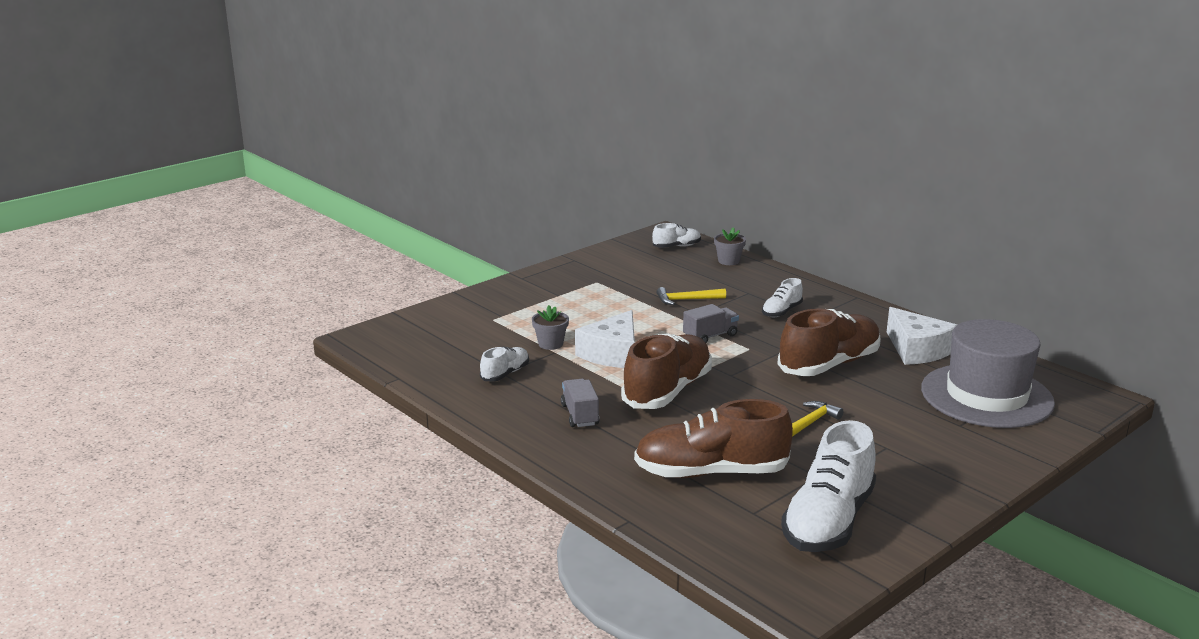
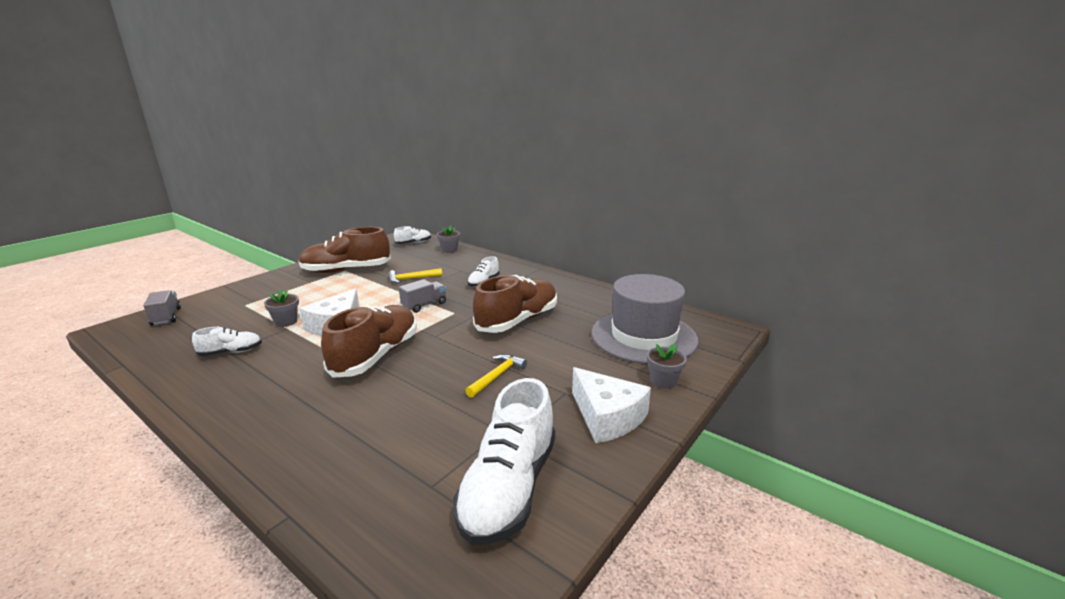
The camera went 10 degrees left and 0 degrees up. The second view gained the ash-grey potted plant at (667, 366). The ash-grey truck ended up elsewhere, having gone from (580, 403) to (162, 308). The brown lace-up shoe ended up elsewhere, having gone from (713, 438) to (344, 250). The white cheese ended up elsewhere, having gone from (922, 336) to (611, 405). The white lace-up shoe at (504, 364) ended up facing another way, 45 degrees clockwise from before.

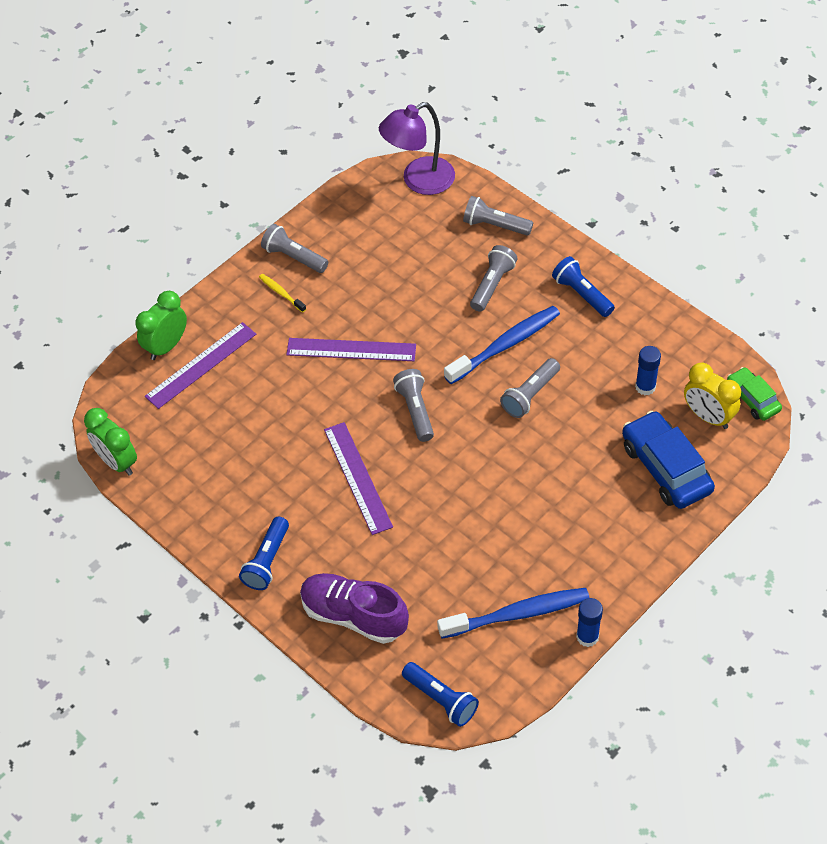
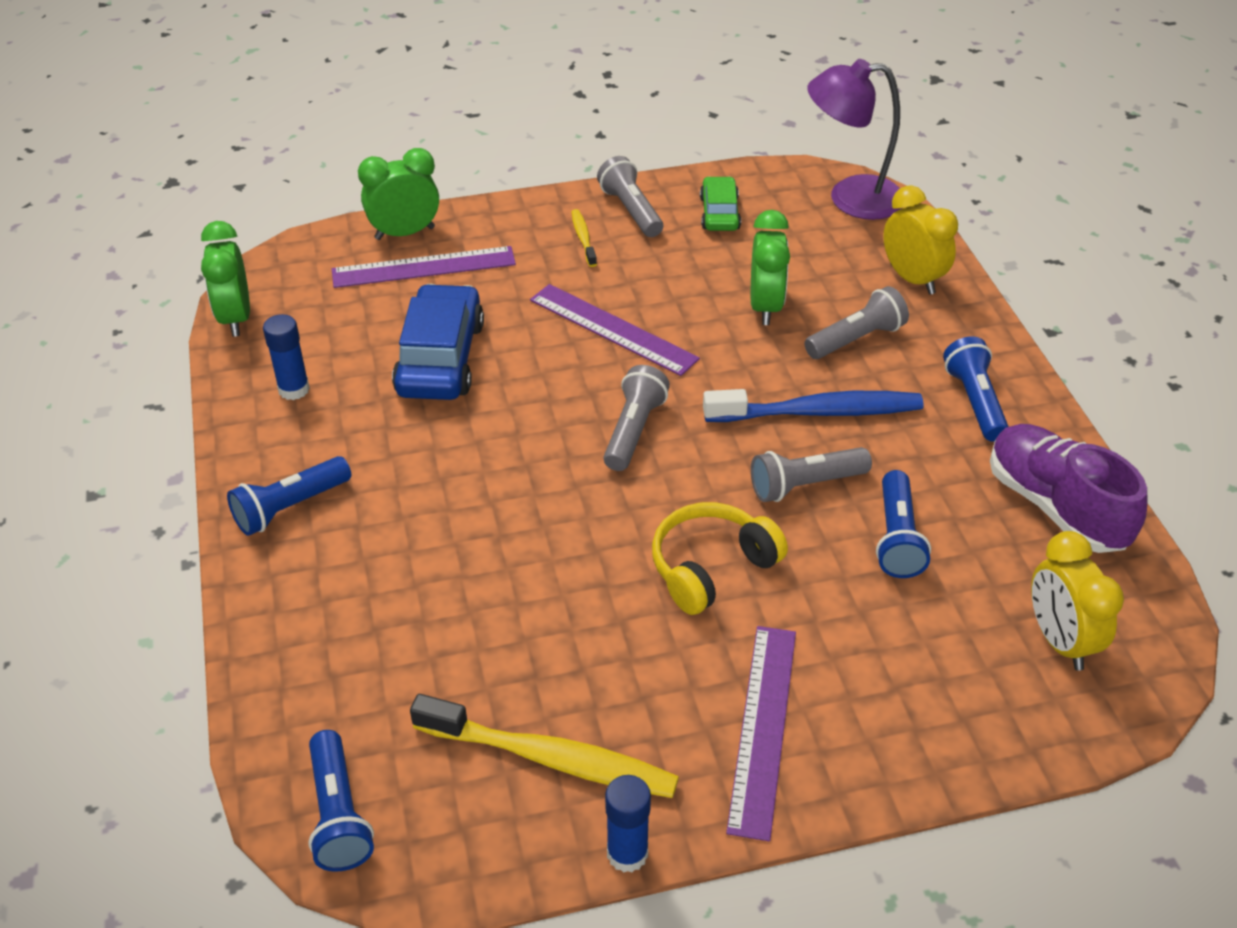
The camera went 30 degrees right and 10 degrees down. The second view gained the bright yellow headset at (720, 558). The second view gained the emerald bedside clock at (770, 267). The second view gained the royal blue flashlight at (903, 524). The purple lace-up shoe ended up elsewhere, having gone from (354, 608) to (1069, 488). The purple straightedge ended up elsewhere, having gone from (358, 478) to (761, 733). The royal blue car ended up elsewhere, having gone from (668, 460) to (438, 342). The royal blue glue stick ended up elsewhere, having gone from (648, 370) to (286, 357). The emerald car ended up elsewhere, having gone from (754, 394) to (720, 203). Where the ash-grey flashlight stood at (498, 216), the bright yellow bedside clock came to stand at (920, 240). What was the royal blue toothbrush at (513, 613) turned into the bright yellow toothbrush at (544, 746).

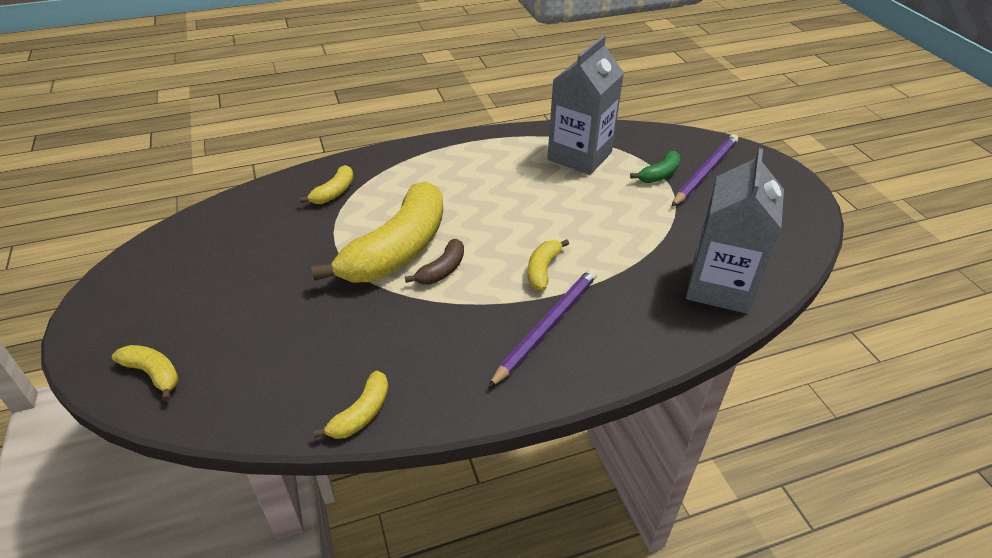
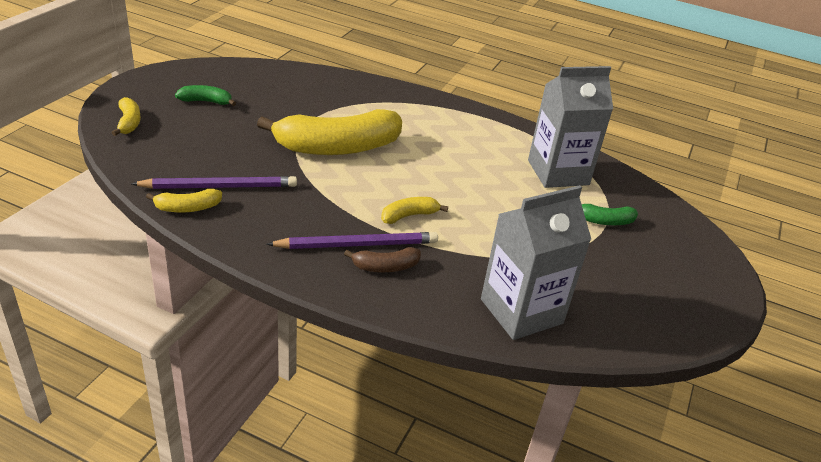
The camera went 40 degrees right and 5 degrees down. The second view lost the bright yellow banana at (326, 184). The second view gained the emerald banana at (205, 95). The brown banana ended up elsewhere, having gone from (434, 262) to (382, 259). The purple pencil ended up elsewhere, having gone from (705, 170) to (214, 182).

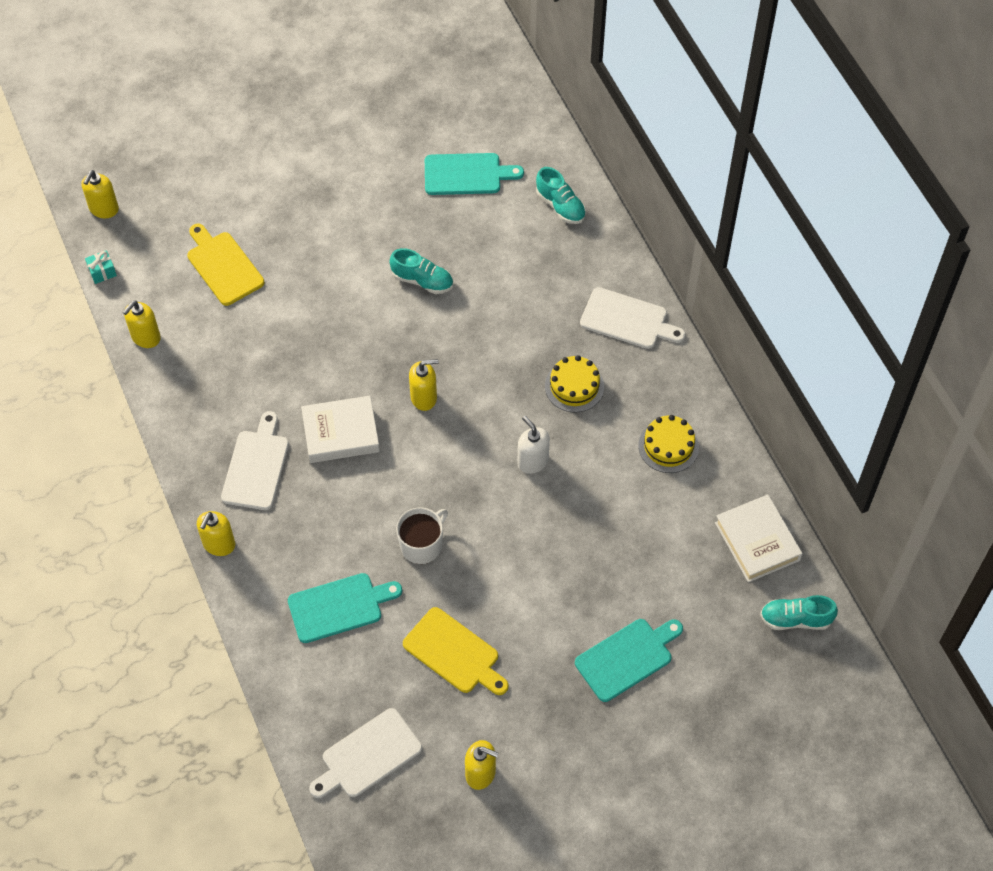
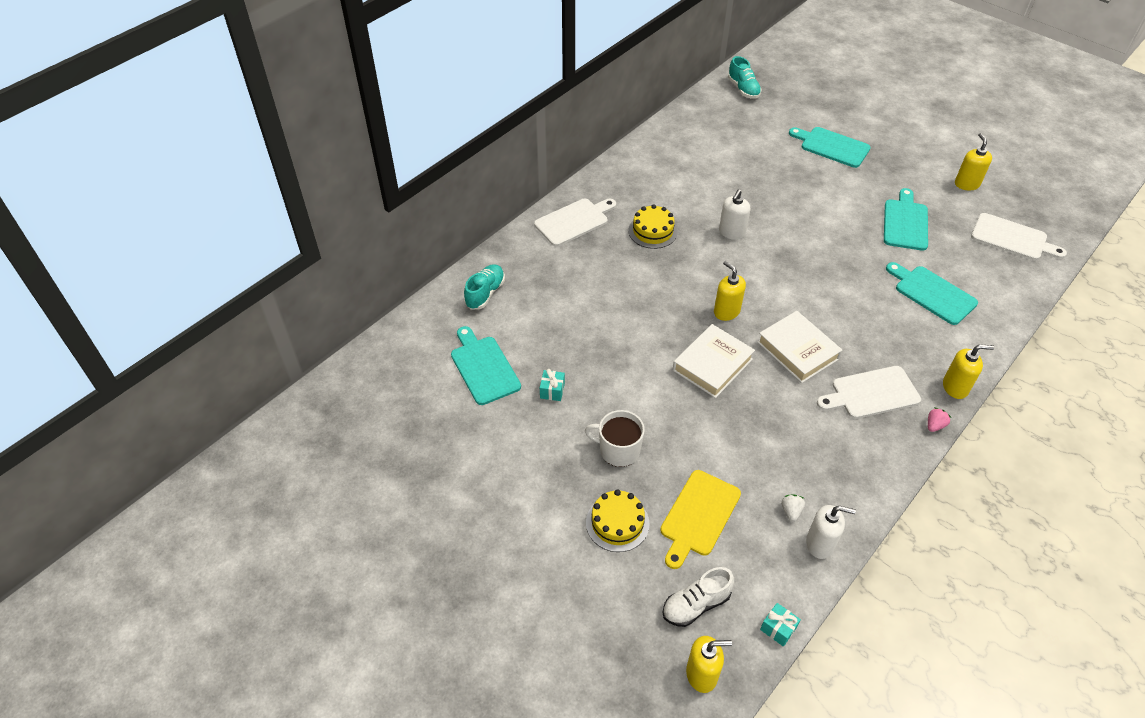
The camera went 115 degrees left and 10 degrees down. The second view lost the teal lace-up shoe at (421, 271). The second view gained the teal gift at (552, 385). The second view gained the white lace-up shoe at (698, 597). The second view gained the white strawberry at (793, 508). The second view gained the pink strawberry at (939, 419). The white mug ended up elsewhere, having gone from (422, 535) to (615, 438). The bright yellow cake ended up elsewhere, having gone from (668, 444) to (618, 520). The white hardback ended up elsewhere, having gone from (759, 538) to (714, 361). What was the bright yellow soap pump at (142, 324) turned into the white soap pump at (831, 532). What was the bright yellow cutting board at (455, 651) turned into the teal cutting board at (906, 219). The white cutting board at (633, 318) ended up facing another way, 60 degrees clockwise from before.

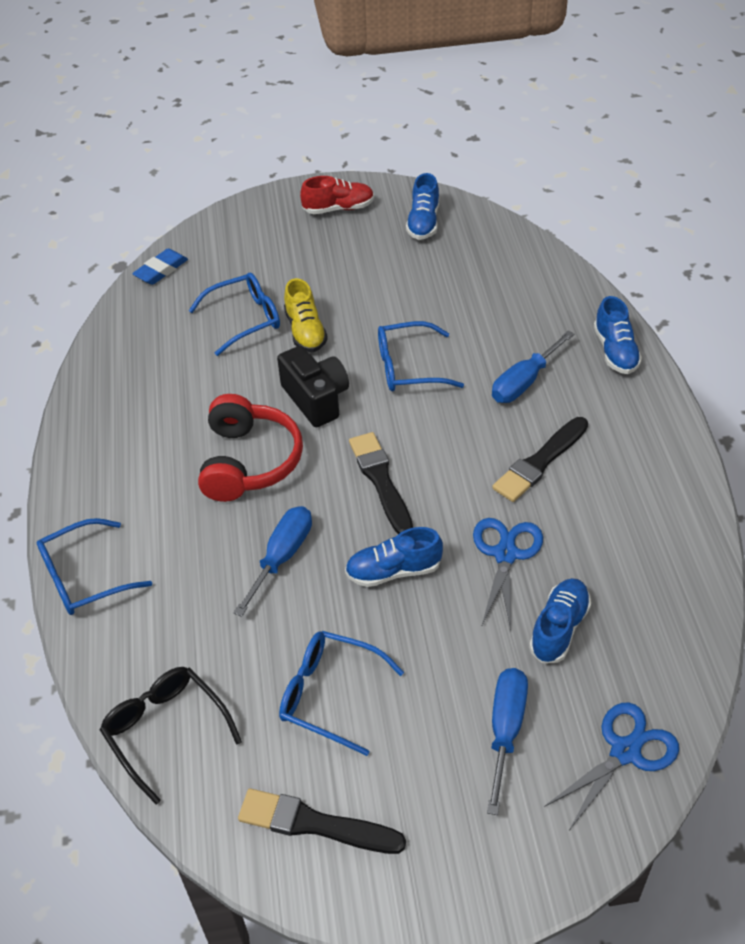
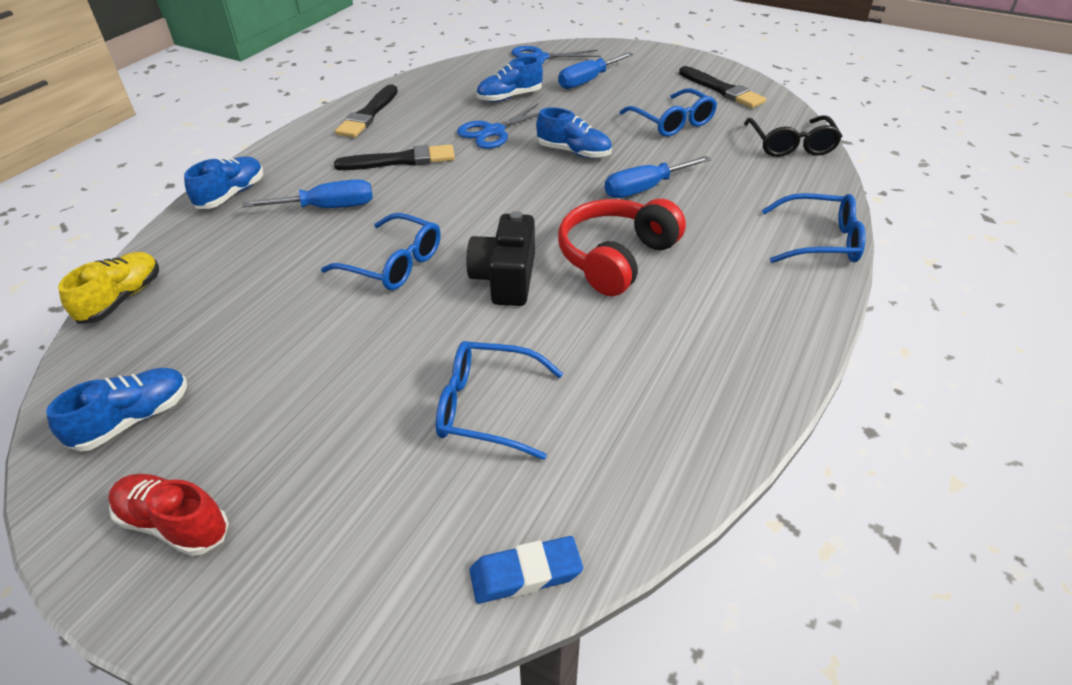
The camera went 145 degrees left and 5 degrees down. The bright yellow lace-up shoe ended up elsewhere, having gone from (306, 315) to (108, 288). The jet-black brush ended up elsewhere, having gone from (381, 483) to (366, 111).

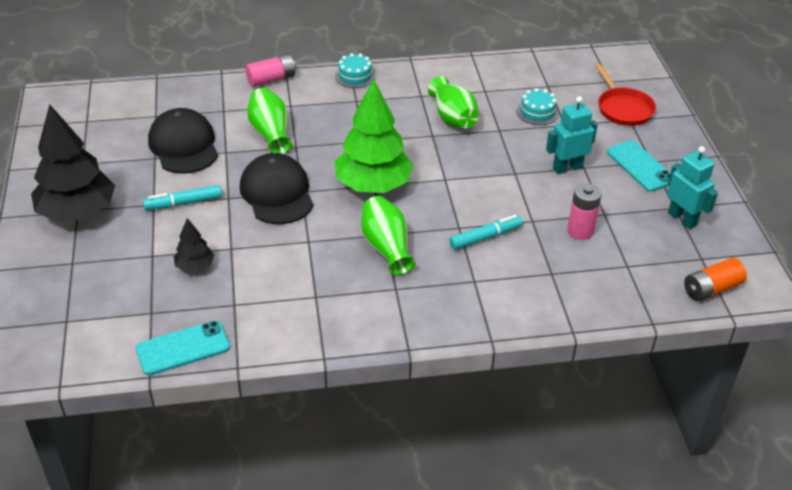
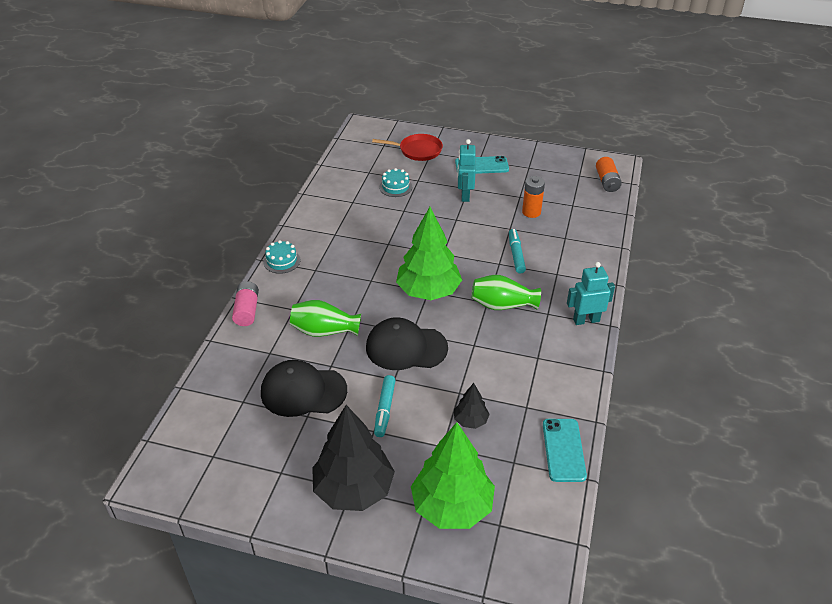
The camera went 65 degrees left and 0 degrees up. The second view lost the emerald tall vase at (453, 102). The second view gained the emerald toy tree at (453, 475). The teal toy robot ended up elsewhere, having gone from (692, 187) to (591, 293). What was the pink power cell at (584, 211) turned into the orange-coloured power cell at (533, 197).

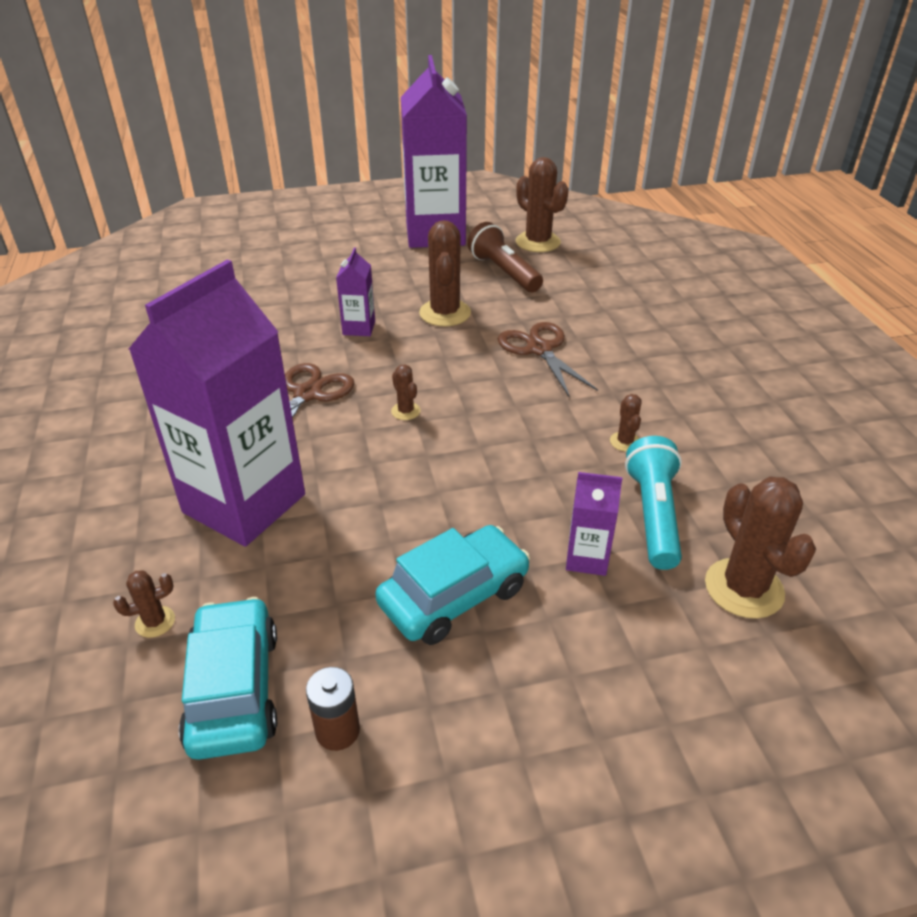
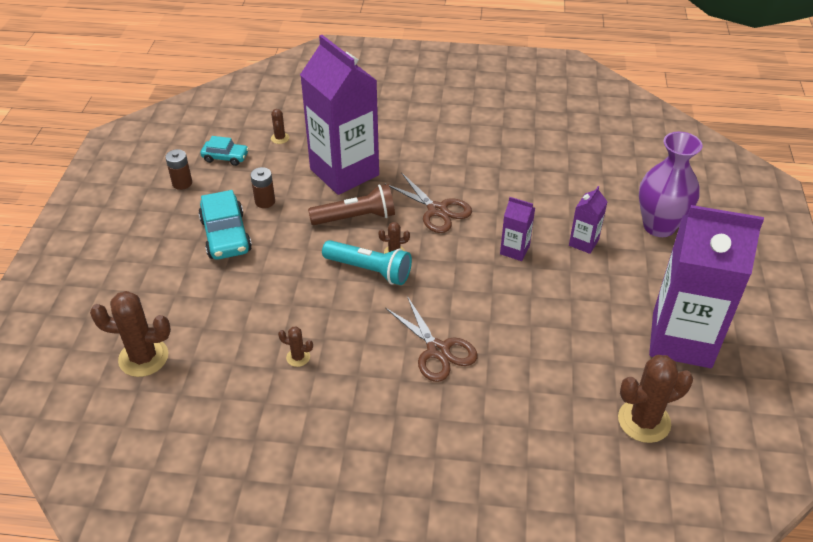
The camera went 110 degrees right and 5 degrees up. The second view lost the brown prickly plant at (445, 273). The second view gained the brown power cell at (262, 187). The second view gained the purple tall vase at (671, 184). The brown flashlight ended up elsewhere, having gone from (505, 257) to (351, 204). The purple juice carton ended up elsewhere, having gone from (594, 524) to (588, 220). The teal flashlight ended up elsewhere, having gone from (653, 503) to (367, 262). The brown shears at (548, 360) ended up facing another way, 60 degrees clockwise from before. The size of the teal car at (228, 678) changed by a factor of 0.59.

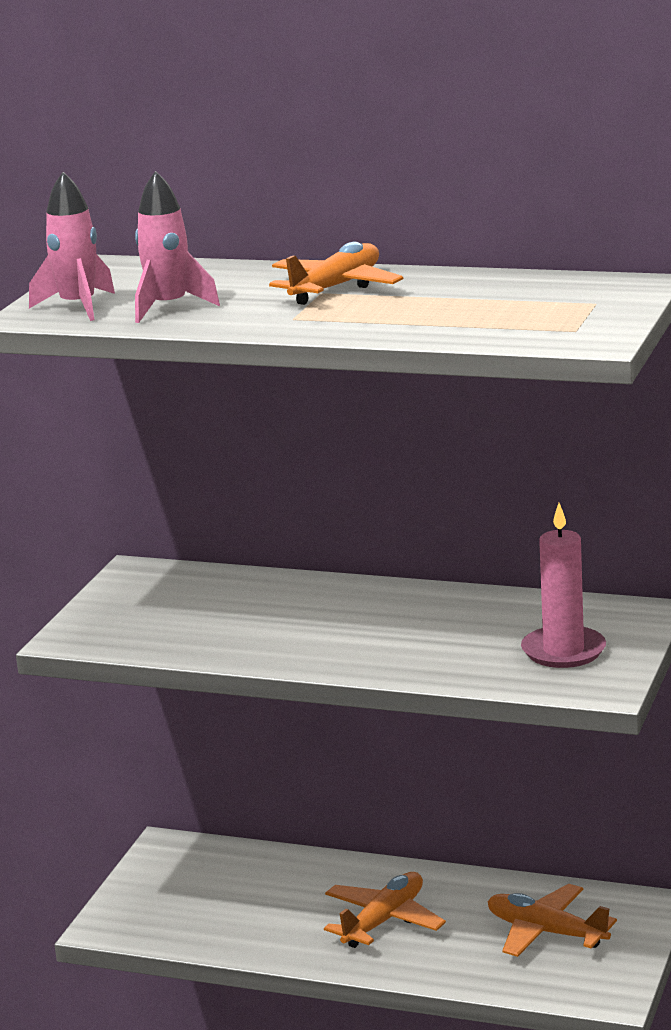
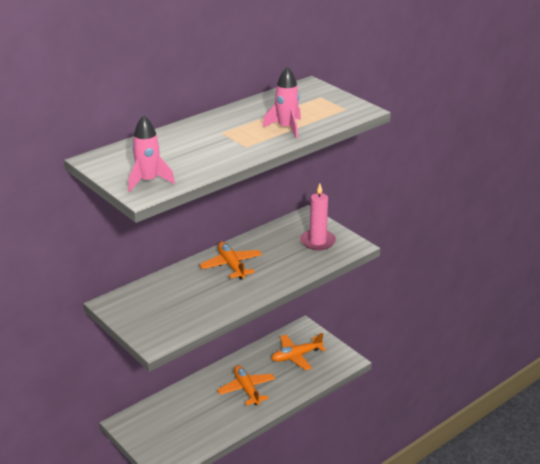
The camera went 60 degrees left and 10 degrees up. The pink toy rocket ended up elsewhere, having gone from (177, 247) to (281, 102). The orange-coloured toy plane ended up elsewhere, having gone from (336, 273) to (230, 261).

